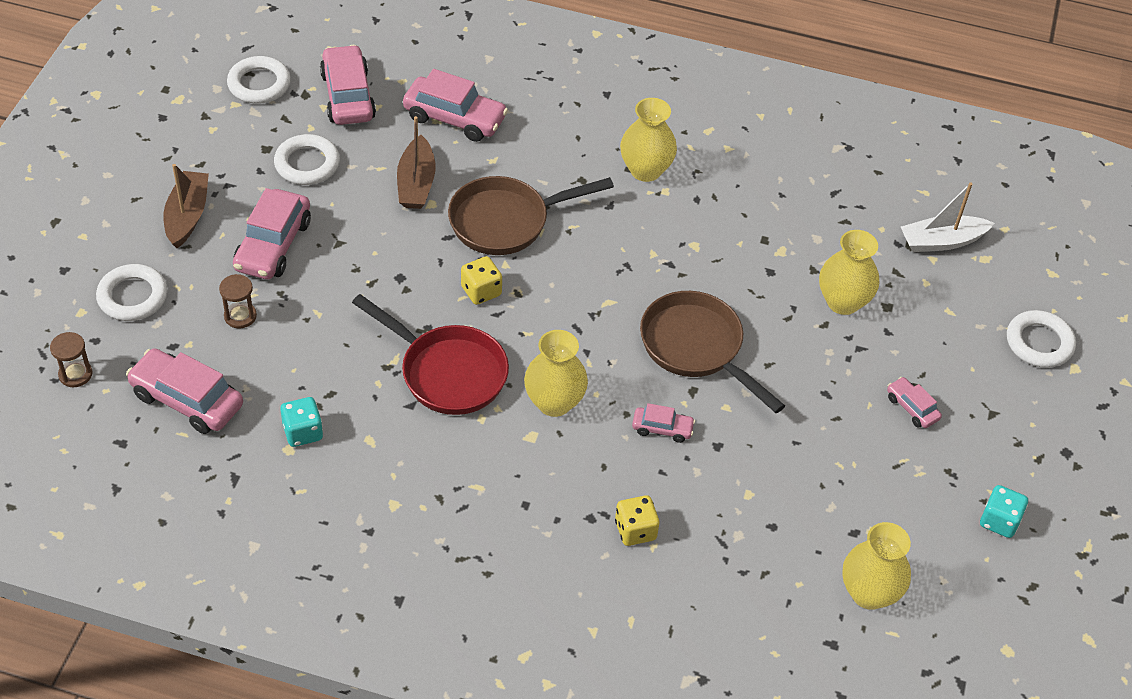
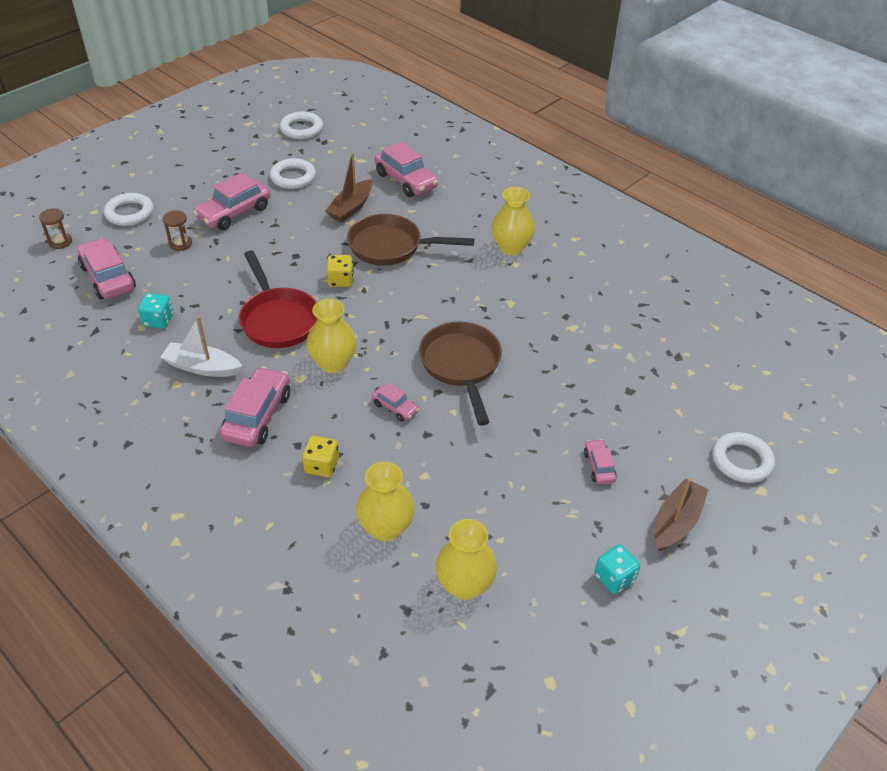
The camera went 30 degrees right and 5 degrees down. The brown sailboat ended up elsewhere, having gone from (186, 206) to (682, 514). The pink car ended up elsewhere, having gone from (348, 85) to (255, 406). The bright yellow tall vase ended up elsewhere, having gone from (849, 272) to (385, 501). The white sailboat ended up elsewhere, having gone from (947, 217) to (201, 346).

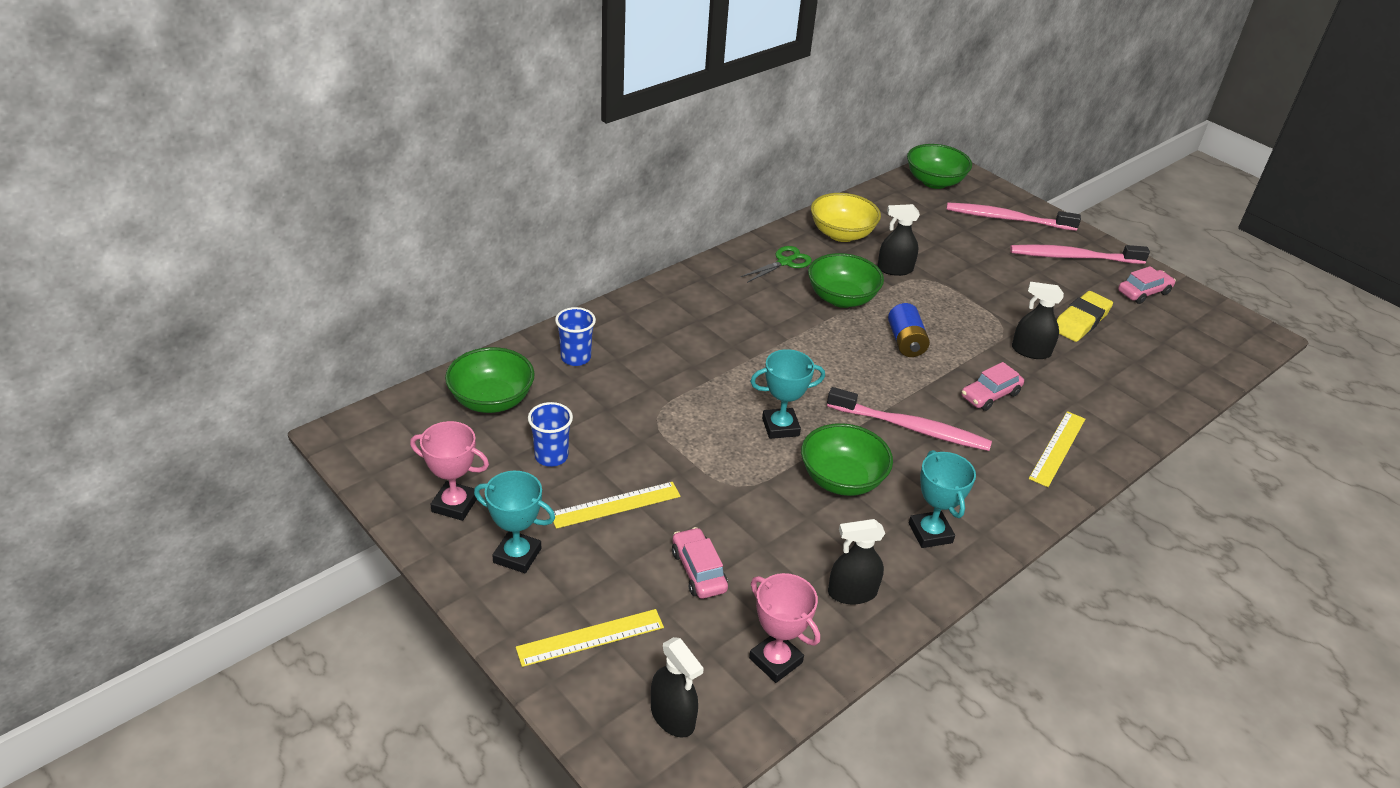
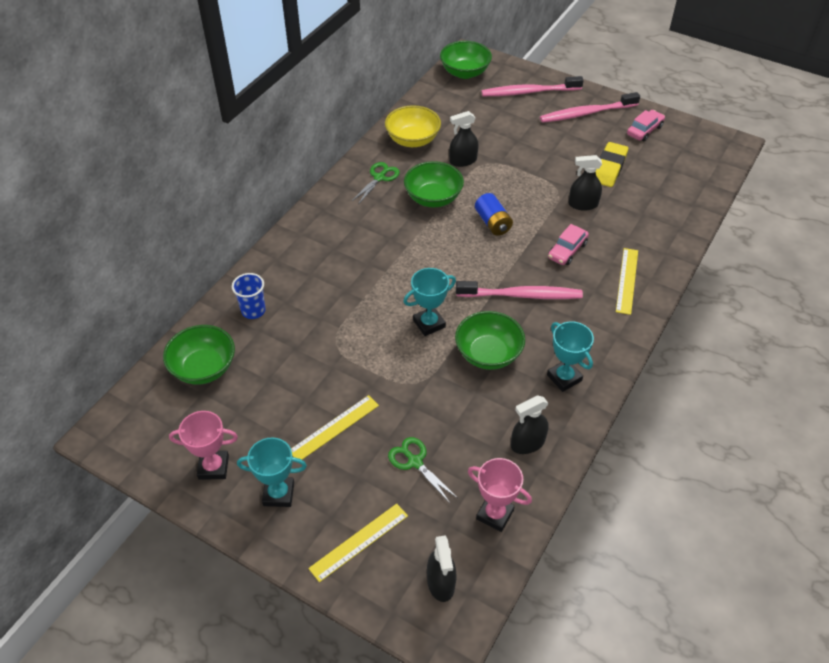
The camera went 15 degrees left and 10 degrees up. The second view lost the royal blue cup at (550, 434). Where the pink car stood at (700, 563), the emerald shears came to stand at (422, 470). The jet-black spray bottle at (677, 687) ended up facing another way, 45 degrees clockwise from before.

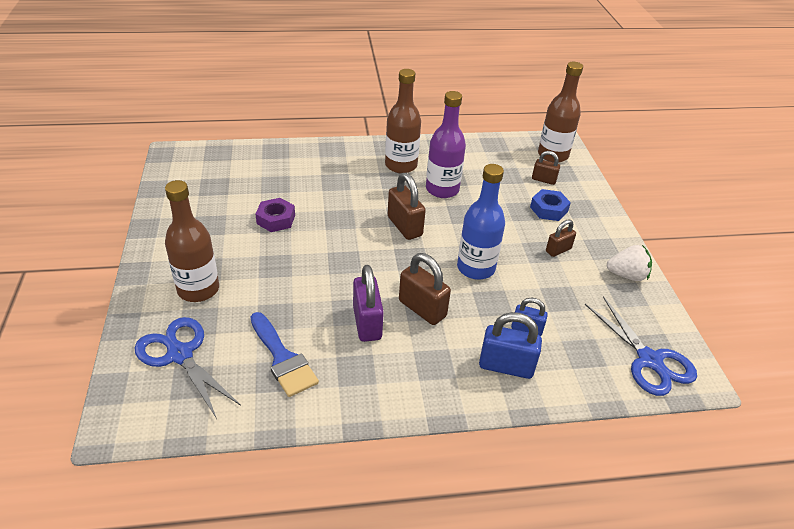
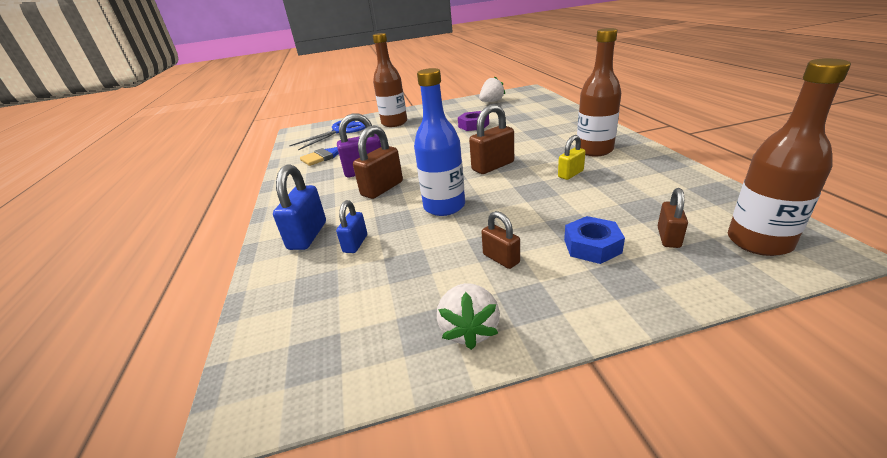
The camera went 90 degrees right and 10 degrees down. The second view lost the royal blue shears at (641, 346). The second view gained the white strawberry at (492, 89). Where the purple bottle stood at (446, 144), the bright yellow lock came to stand at (572, 157).

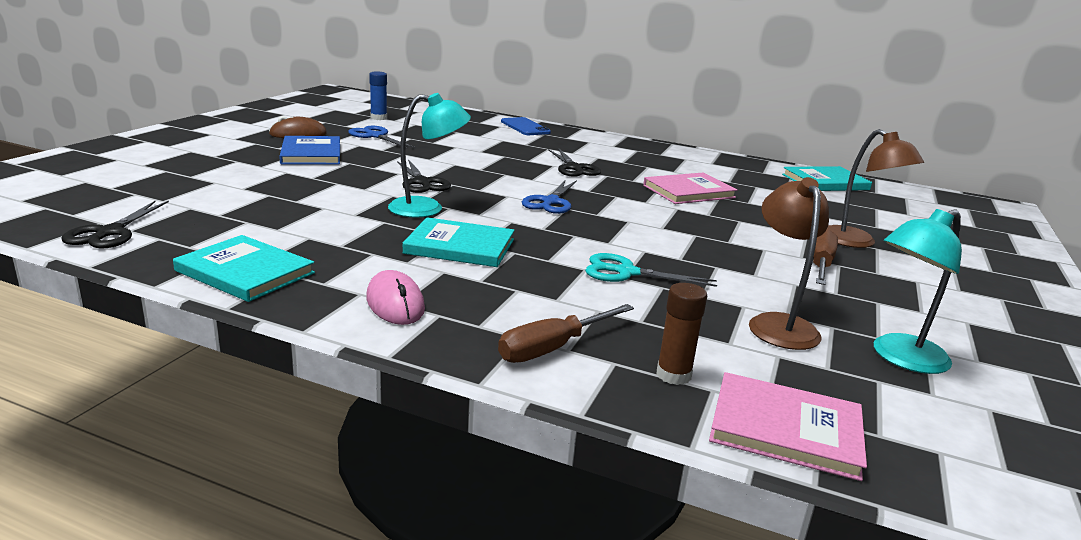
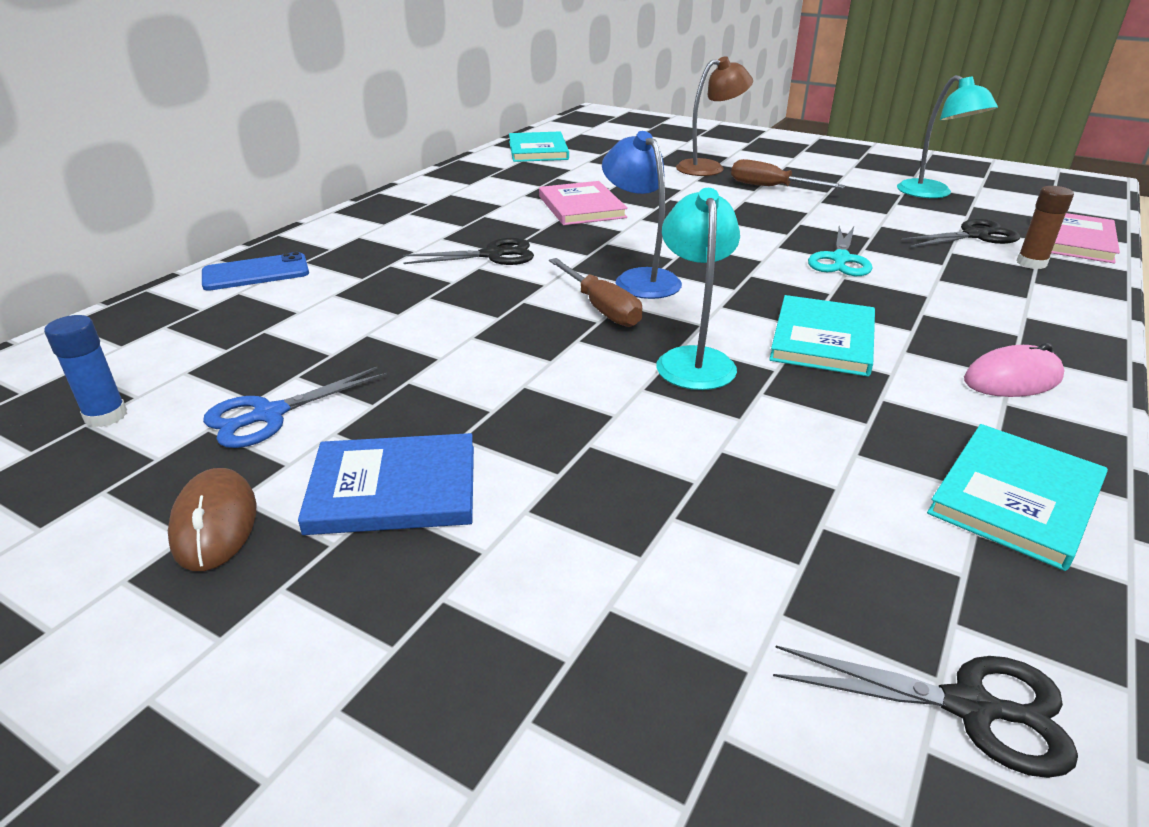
The camera went 80 degrees left and 10 degrees up. The second view lost the brown reading lamp at (789, 263). The jet-black shears ended up elsewhere, having gone from (424, 176) to (960, 233). The brown screwdriver ended up elsewhere, having gone from (566, 333) to (595, 292). Where the royal blue shears stood at (549, 197), the royal blue reading lamp came to stand at (642, 215).

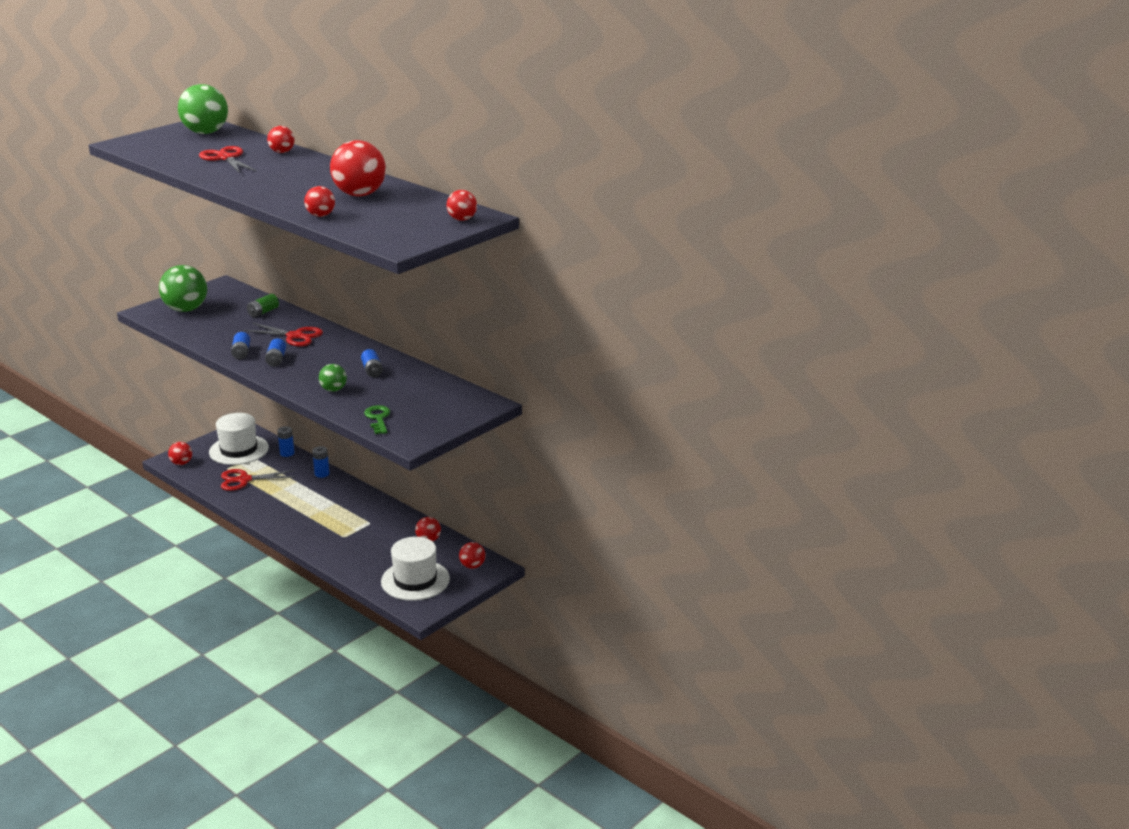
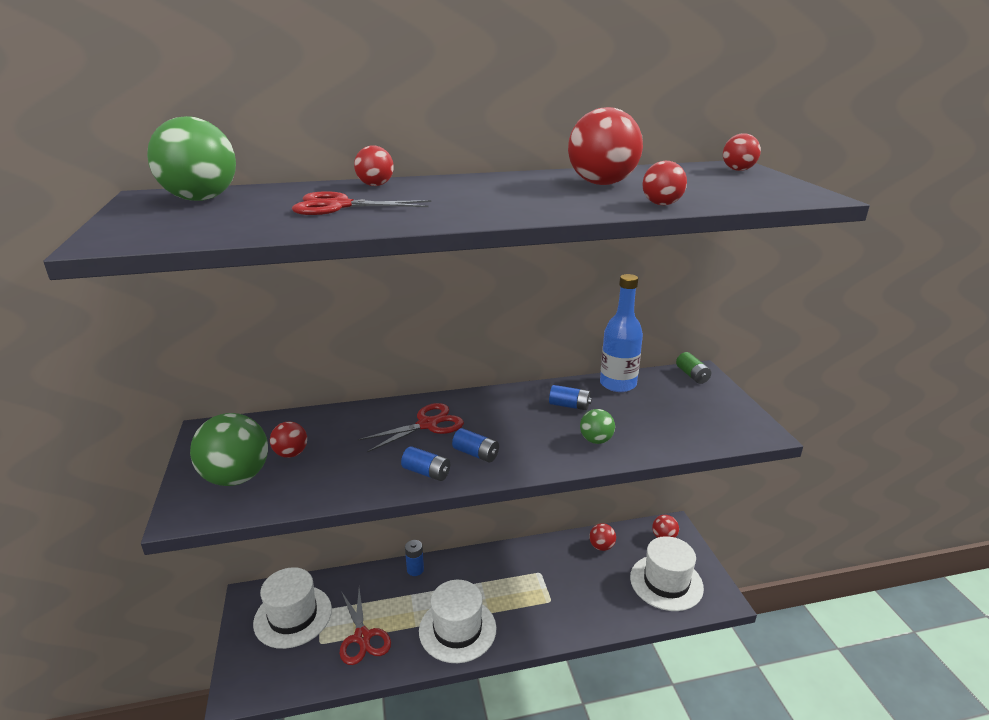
The camera went 55 degrees left and 0 degrees up. The second view lost the royal blue power cell at (286, 441). The second view lost the emerald key at (377, 419). The second view gained the white hat at (458, 621). The second view gained the royal blue bottle at (621, 333). The scarlet ball ended up elsewhere, having gone from (180, 453) to (288, 439). The emerald power cell ended up elsewhere, having gone from (263, 305) to (693, 368). The scarlet shears at (258, 480) ended up facing another way, 45 degrees counterclockwise from before.

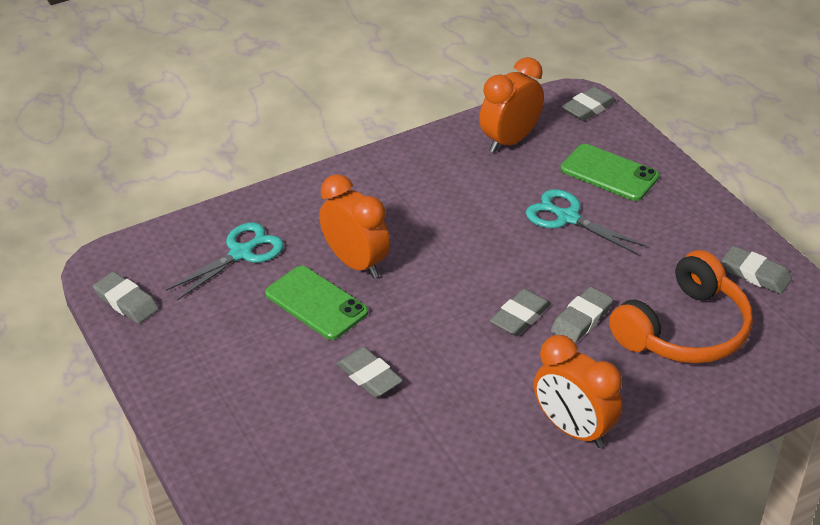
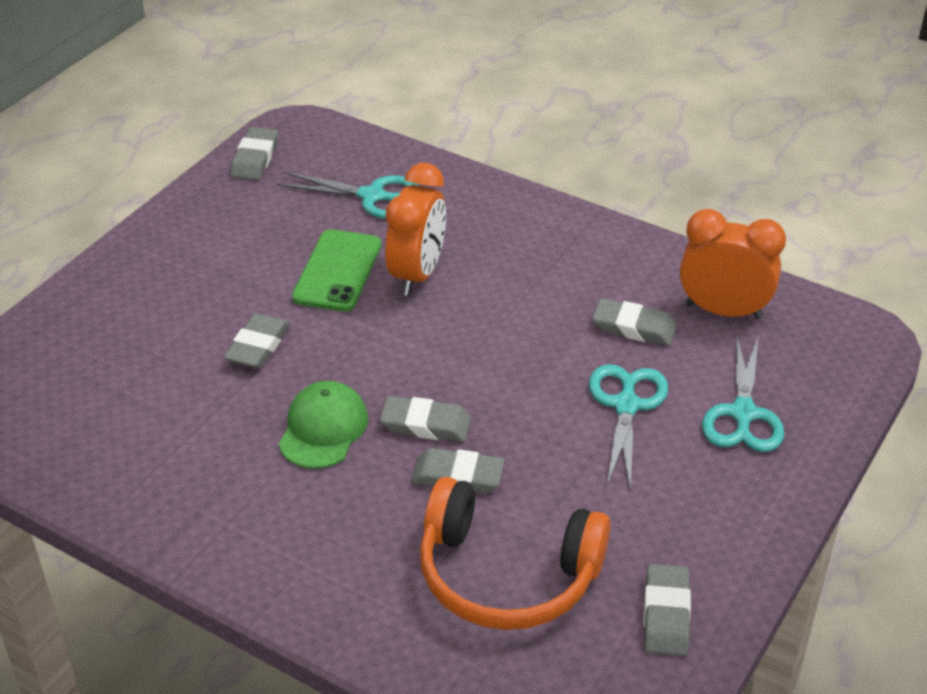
The camera went 60 degrees right and 0 degrees up. The second view lost the orange-coloured bedside clock at (578, 391). The second view gained the emerald baseball cap at (323, 425). The ash-grey gum eraser ended up elsewhere, having gone from (589, 104) to (634, 322). Where the emerald mobile phone stood at (609, 172), the teal shears came to stand at (743, 393).

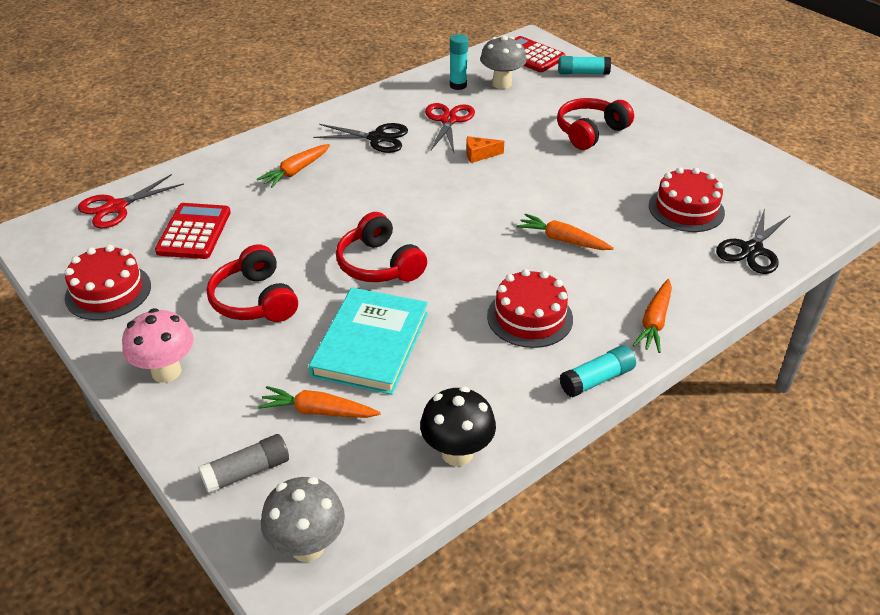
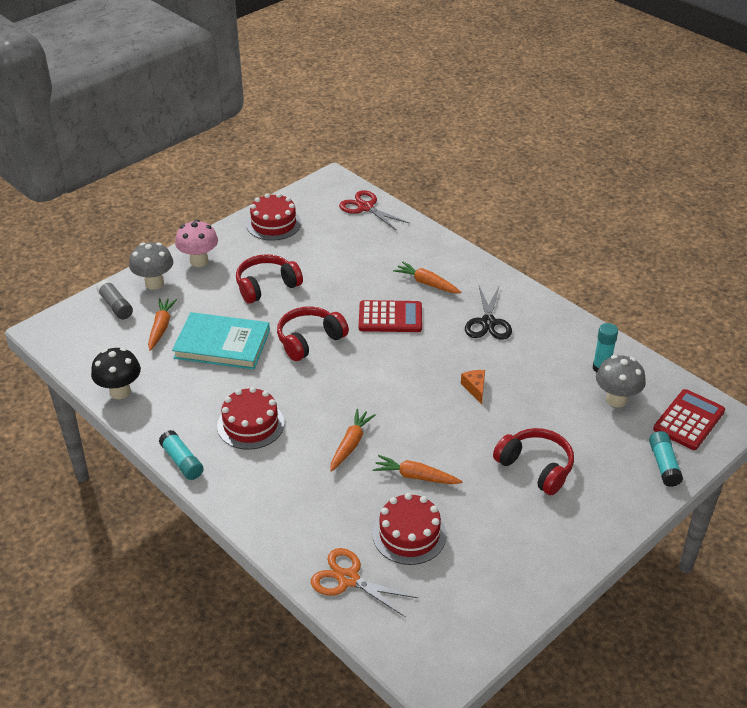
The camera went 85 degrees right and 0 degrees up. The second view lost the scarlet shears at (450, 127). The scarlet pocket calculator ended up elsewhere, having gone from (193, 231) to (390, 316). The ash-grey mushroom ended up elsewhere, having gone from (303, 519) to (151, 266). The orange-coloured toy carrot ended up elsewhere, having gone from (652, 316) to (417, 469). What was the jet-black shears at (753, 241) turned into the orange-coloured shears at (364, 582).

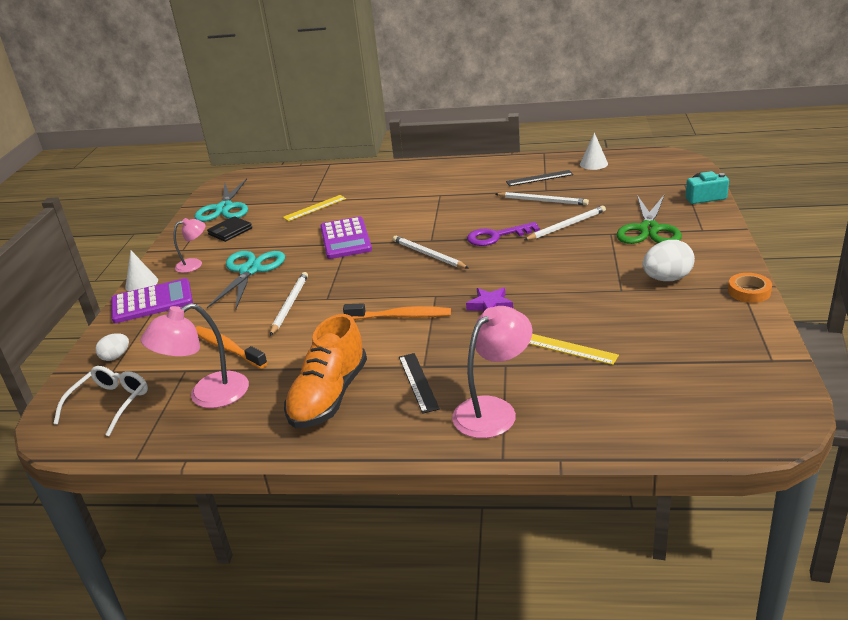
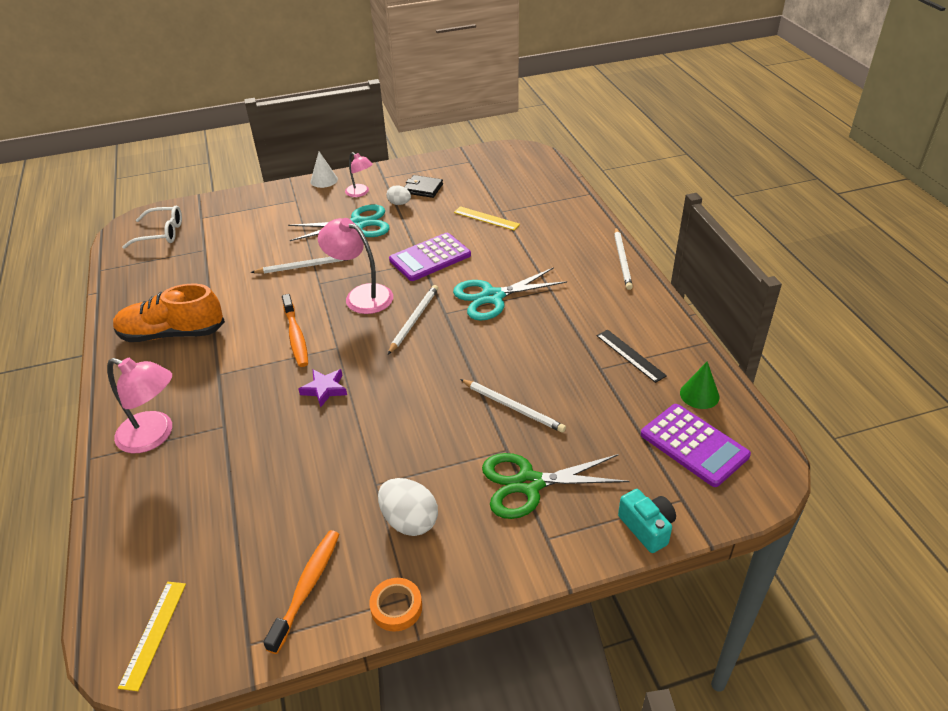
The camera went 65 degrees right and 10 degrees up. The second view lost the jet-black straightedge at (419, 383). The second view lost the purple key at (503, 234). The white toy egg ended up elsewhere, having gone from (112, 347) to (399, 195). The purple pocket calculator ended up elsewhere, having gone from (152, 300) to (696, 445). The pink reading lamp ended up elsewhere, having gone from (195, 355) to (355, 266). The teal shears ended up elsewhere, having gone from (221, 200) to (510, 294). The orange-coloured toothbrush ended up elsewhere, having gone from (231, 347) to (301, 592). The white pencil ended up elsewhere, having gone from (542, 198) to (623, 259). The bright yellow straightedge ended up elsewhere, having gone from (574, 349) to (152, 636). What was the white cone shape at (594, 151) turned into the emerald cone shape at (700, 385).

